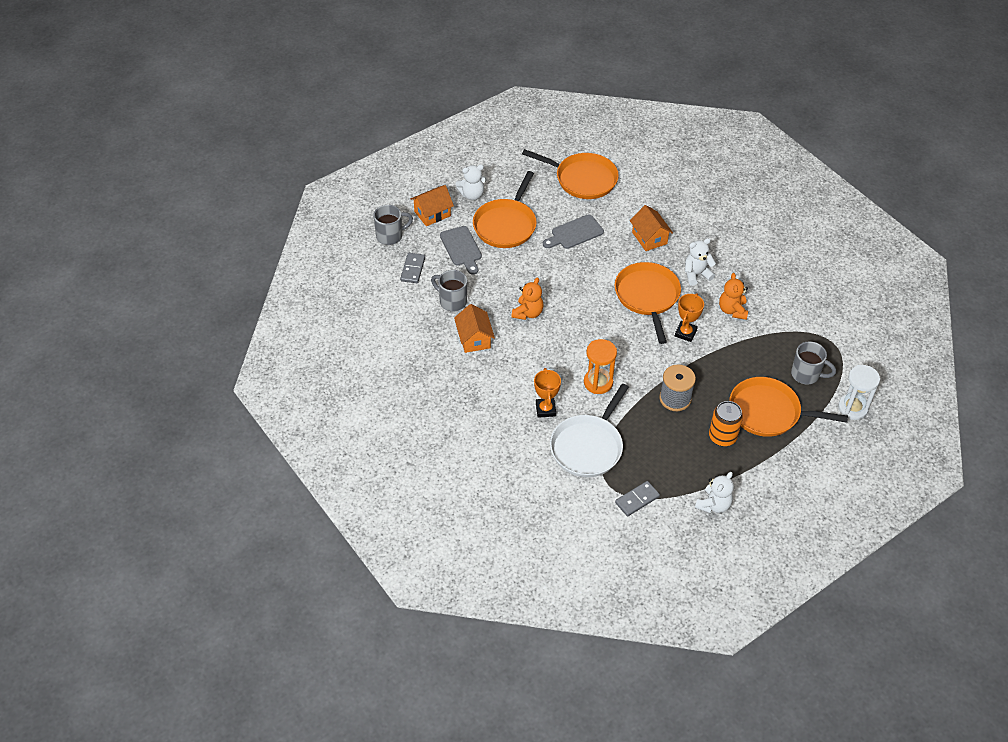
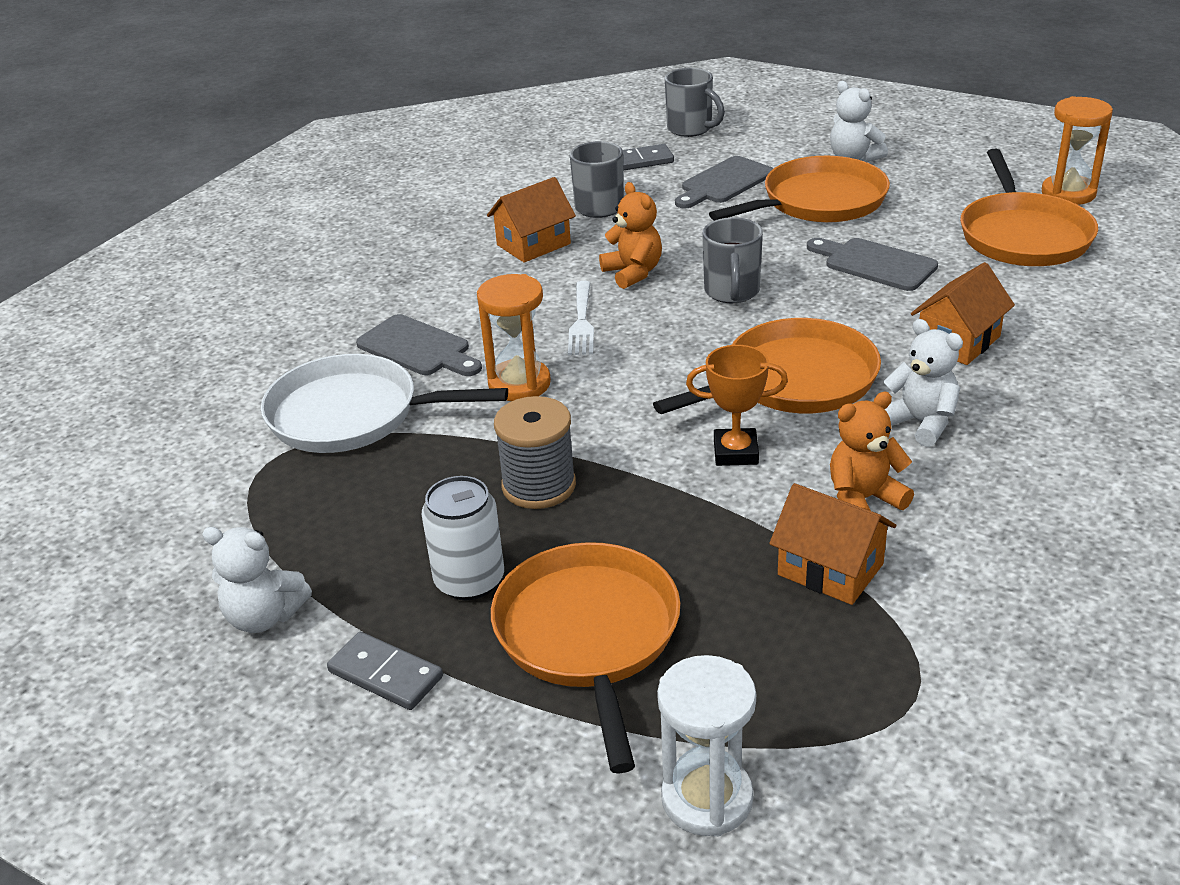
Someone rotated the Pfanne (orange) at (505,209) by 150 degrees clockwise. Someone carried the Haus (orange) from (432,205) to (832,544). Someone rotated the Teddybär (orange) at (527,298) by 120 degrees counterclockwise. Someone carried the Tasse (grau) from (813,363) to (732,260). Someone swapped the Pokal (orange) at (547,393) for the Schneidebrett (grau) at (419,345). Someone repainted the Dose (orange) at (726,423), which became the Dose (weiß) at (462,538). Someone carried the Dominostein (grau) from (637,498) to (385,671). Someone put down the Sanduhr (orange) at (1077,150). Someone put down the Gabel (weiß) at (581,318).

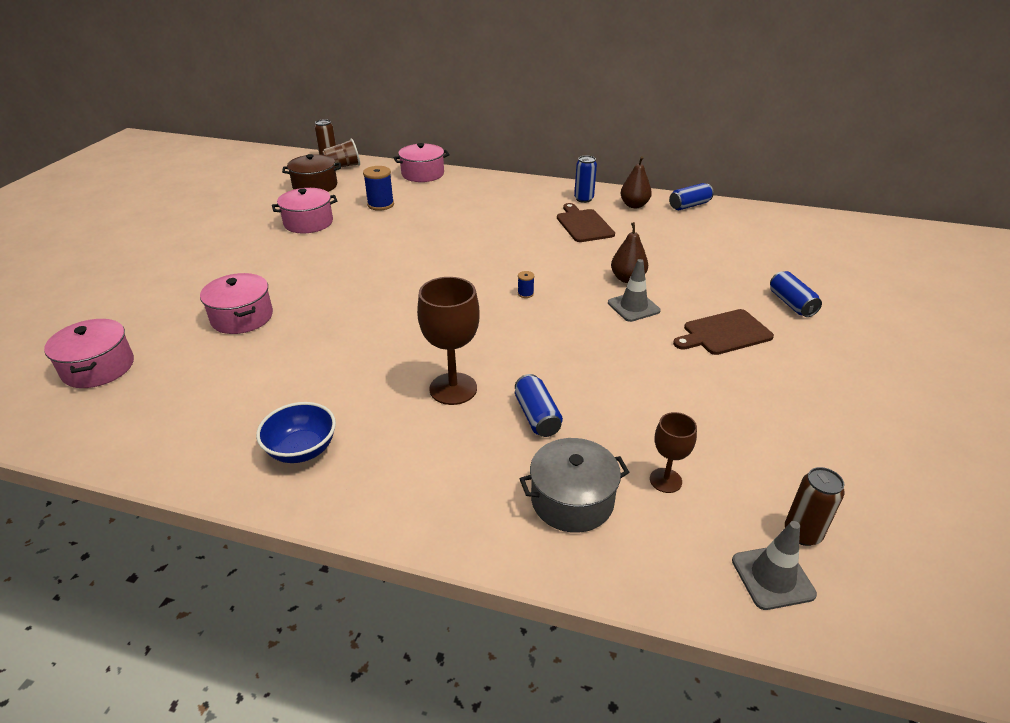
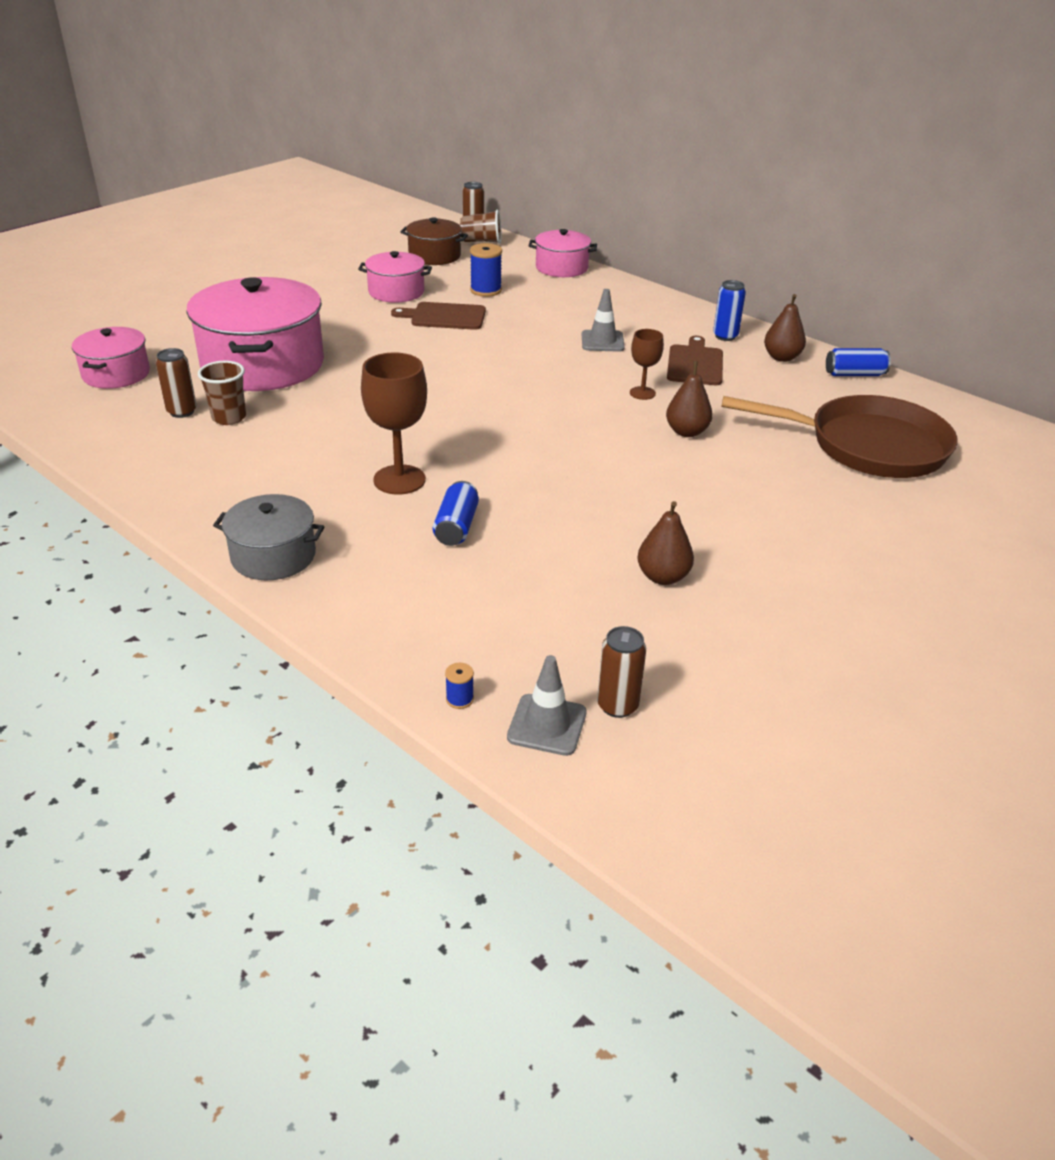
Someone carried the Leitkegel (grau) from (634,290) to (603,320). Someone carried the Garnrolle (blau) from (526,284) to (459,686). Someone took away the Dose (blau) at (796,294). Someone scaled the Kochtopf (rosa) at (236,303) by 1.89. Someone carried the Schneidebrett (braun) from (723,332) to (438,316). Someone took away the Schüssel (blau) at (296,432). Someone carried the Kelch (braun) from (673,452) to (647,364). Someone carried the Kochtopf (grau) from (574,485) to (268,537). Someone put down the Dose (braun) at (176,383). Someone put down the Becher (braun) at (222,393). Someone put down the Pfanne (braun) at (839,436). Someone put down the Birne (braun) at (665,543).

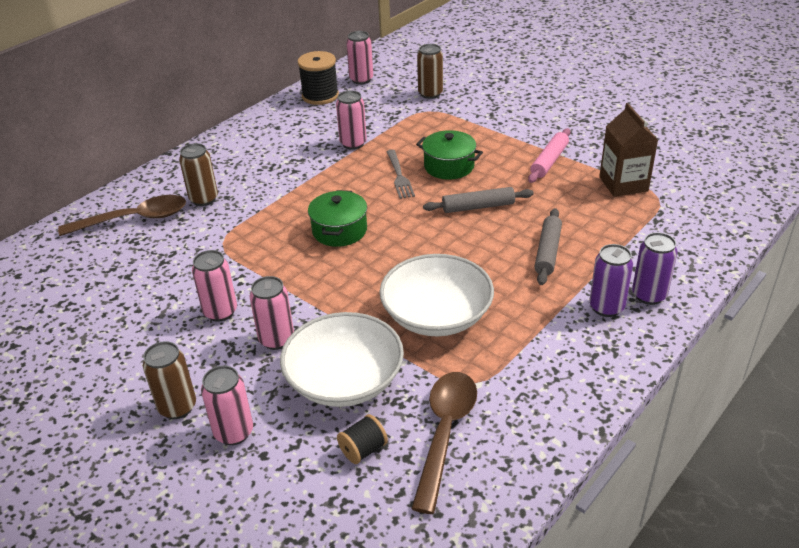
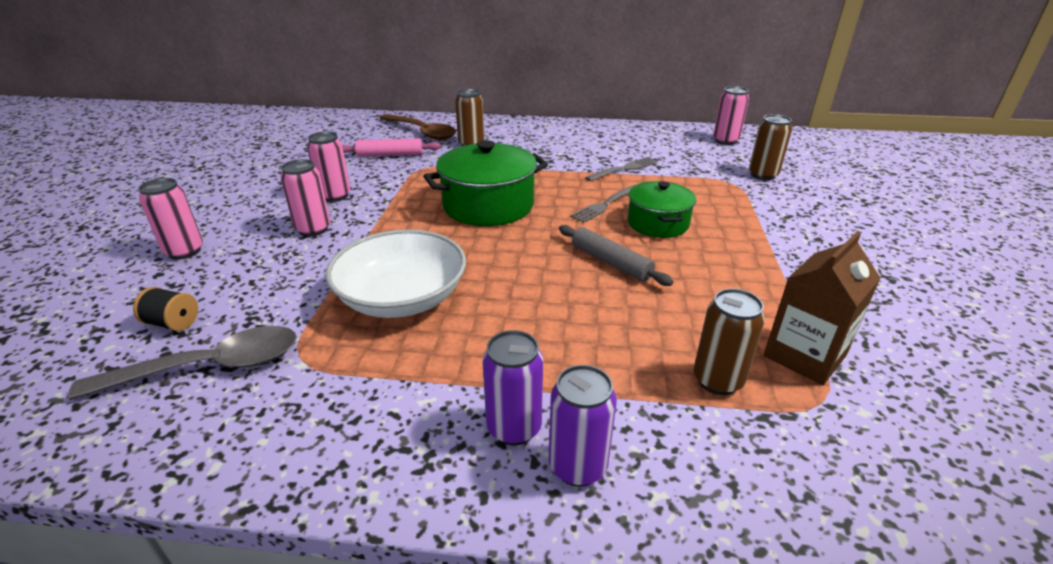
Someone took away the Garnrolle (schwarz) at (318,78). Someone swapped the Dose (rosa) at (351,120) for the Gabel (grau) at (621,169). Someone carried the Nudelholz (rosa) from (549,155) to (391,147). Someone scaled the Kochtopf (grün) at (337,218) by 1.57. Someone took away the Nudelholz (grau) at (548,246). Someone took away the Schüssel (weiß) at (342,359). Someone carried the Dose (braun) from (169,380) to (729,341). Someone repainted the Löffel (braun) at (444,443), which became the Löffel (grau) at (182,363).

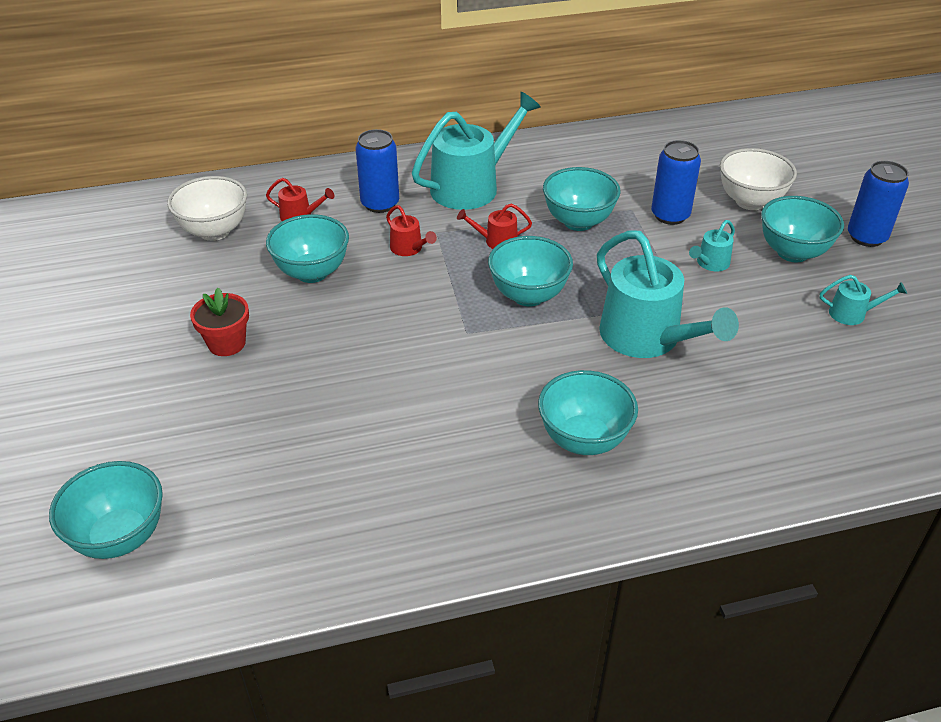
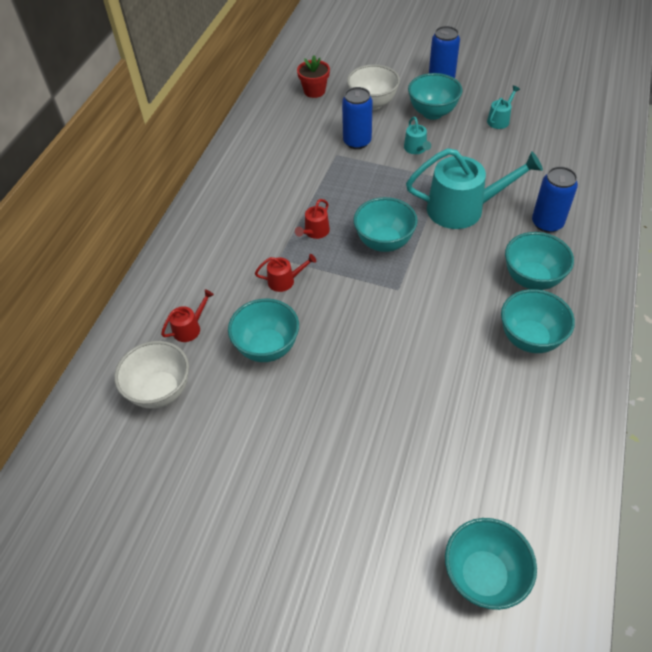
Someone took away the Gießkanne (türkis) at (476,151). Someone carried the Dose (blau) from (377,171) to (555,199). Someone carried the Schüssel (türkis) from (582,199) to (538,321). Someone carried the Blumentopf (rot) from (219,322) to (313,76).

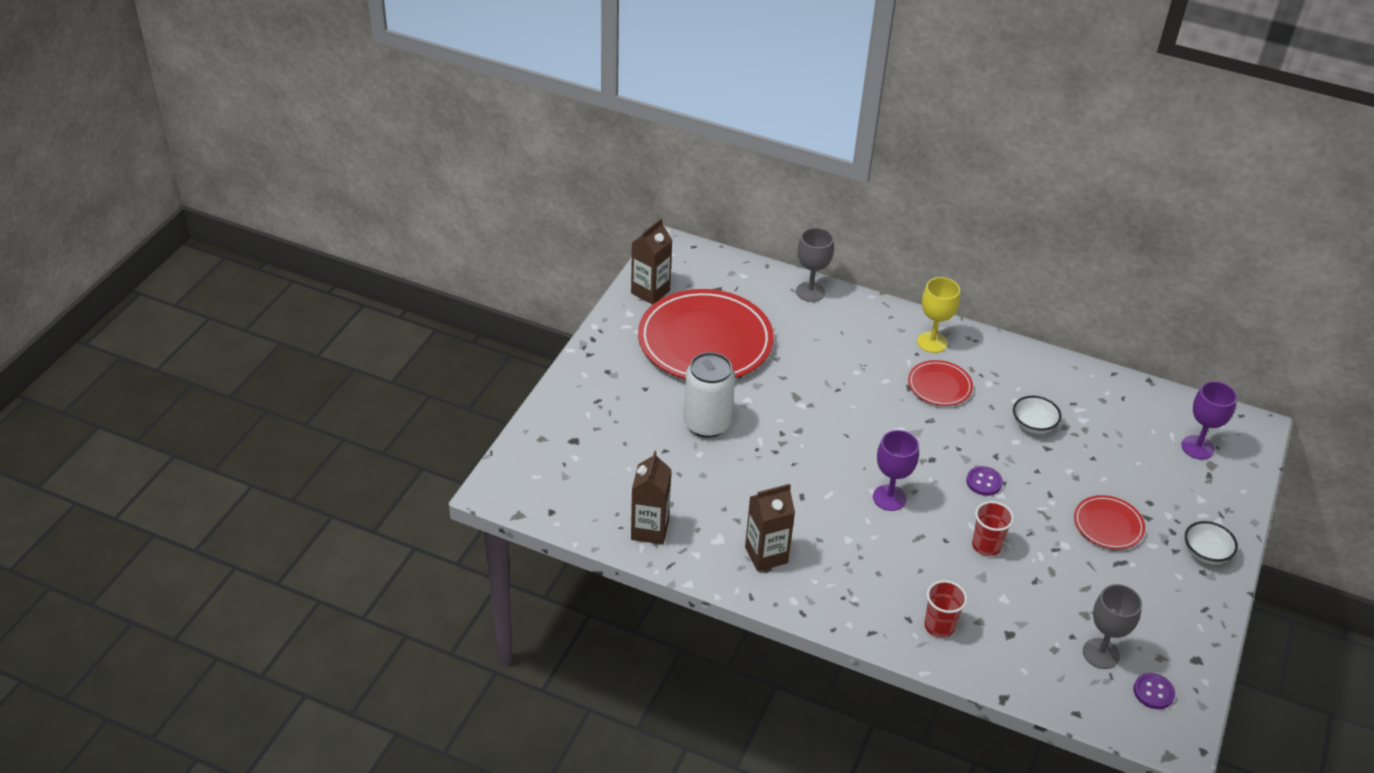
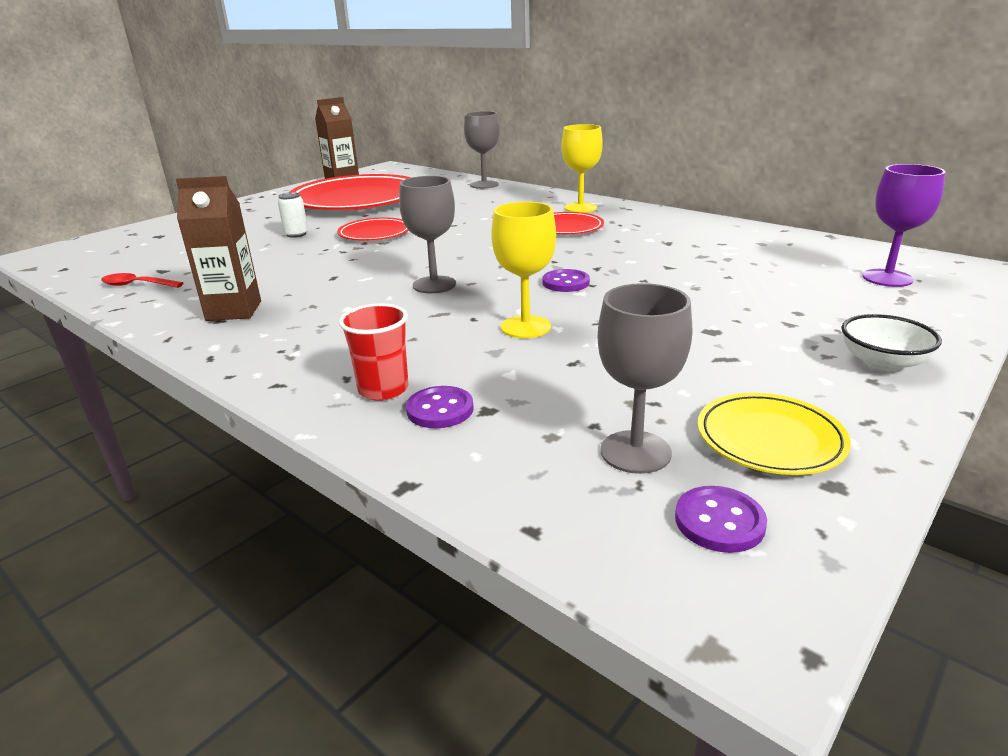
Someone scaled the Dose (weiß) at (709,395) by 0.46. Someone took away the Schüssel (weiß) at (1037,415). Someone repainted the Kelch (lila) at (896,470), which became the Kelch (grau) at (427,234). Someone swapped the Getränkekarton (braun) at (651,497) for the Löffel (rot) at (142,280). Someone carried the Teller (rot) from (1109,522) to (373,229). Someone swapped the Becher (rot) at (993,528) for the Kelch (gelb) at (523,270). Someone put down the Knopf (lila) at (440,407). Someone put down the Teller (gelb) at (774,434).

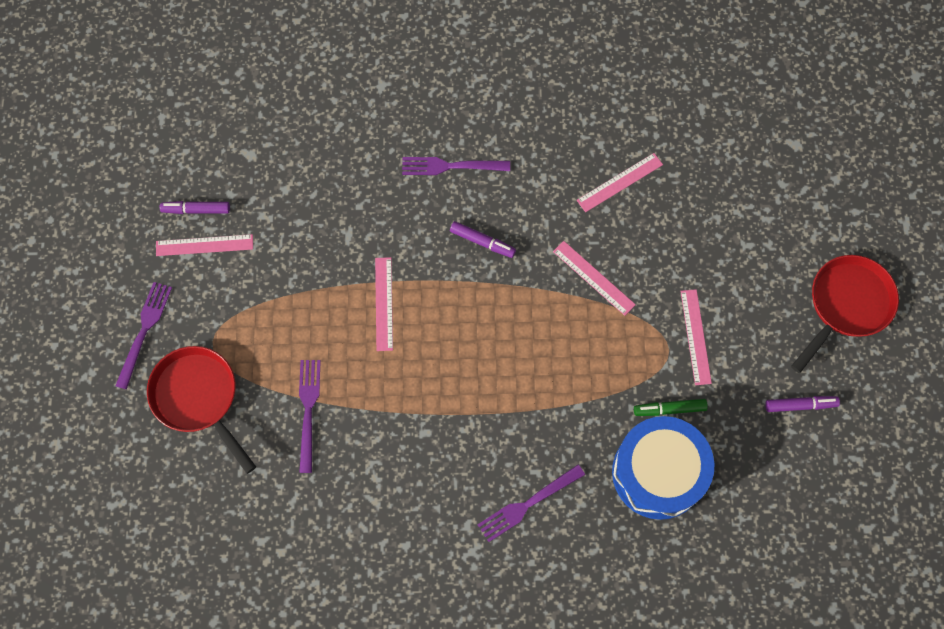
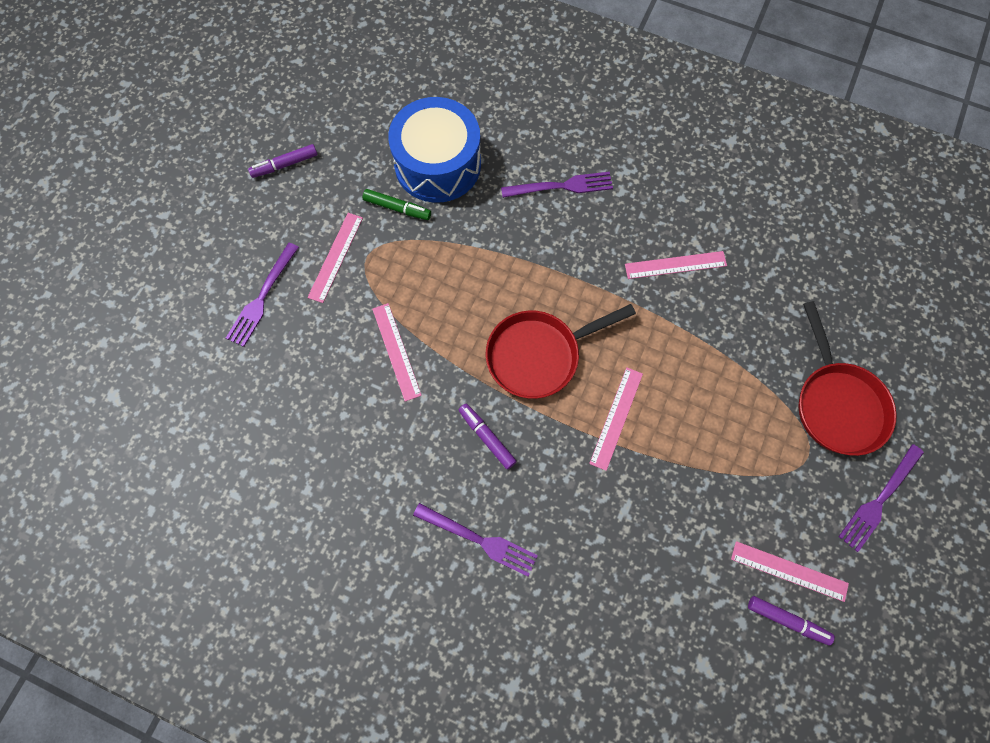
Someone carried the Lineal (rosa) from (620,182) to (676,265). Someone carried the Pfanne (rot) from (845,314) to (561,351). Someone carried the Gabel (lila) from (310,416) to (262,295). Someone rotated the Filzstift (lila) at (802,404) by 45 degrees counterclockwise.

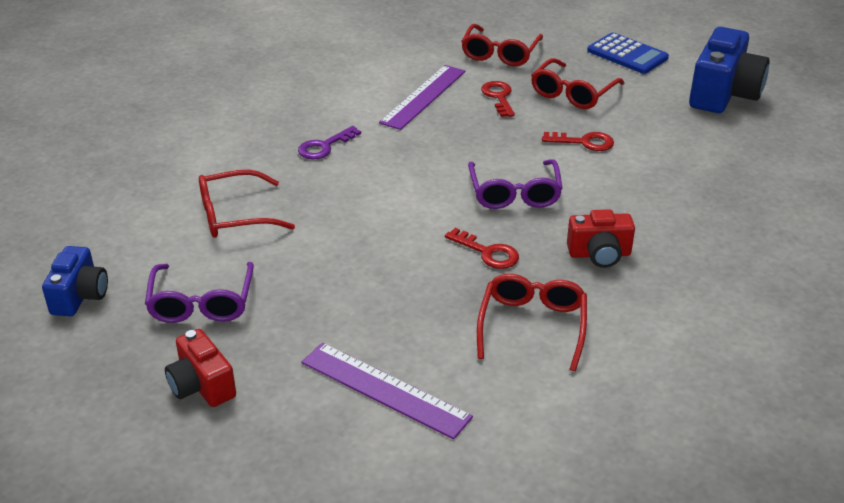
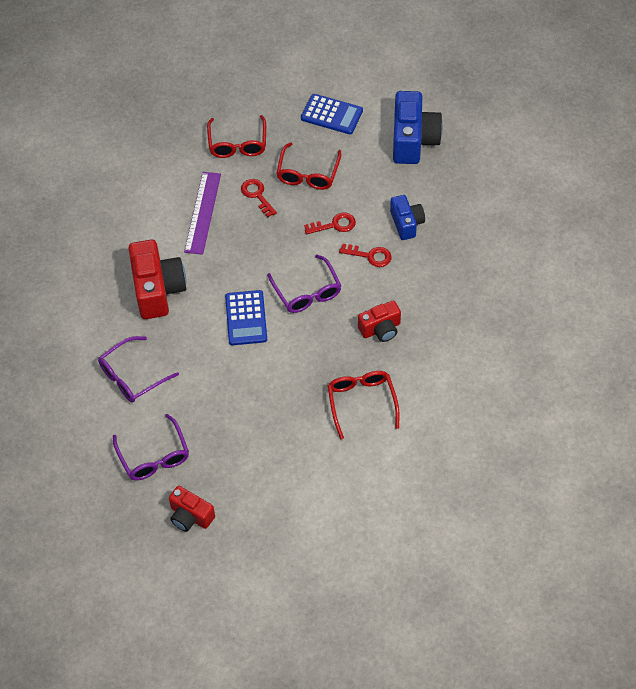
Someone swapped the Schlüssel (lila) at (329,142) for the Kamera (rot) at (157,279). Someone repainted the Brille (rot) at (247,204), which became the Brille (lila) at (138,369). Someone carried the Schlüssel (rot) from (482,248) to (365,255). Someone carried the Kamera (blau) from (75,281) to (407,217). Someone took away the Lineal (lila) at (387,391). Someone put down the Taschenrechner (blau) at (246,317).

